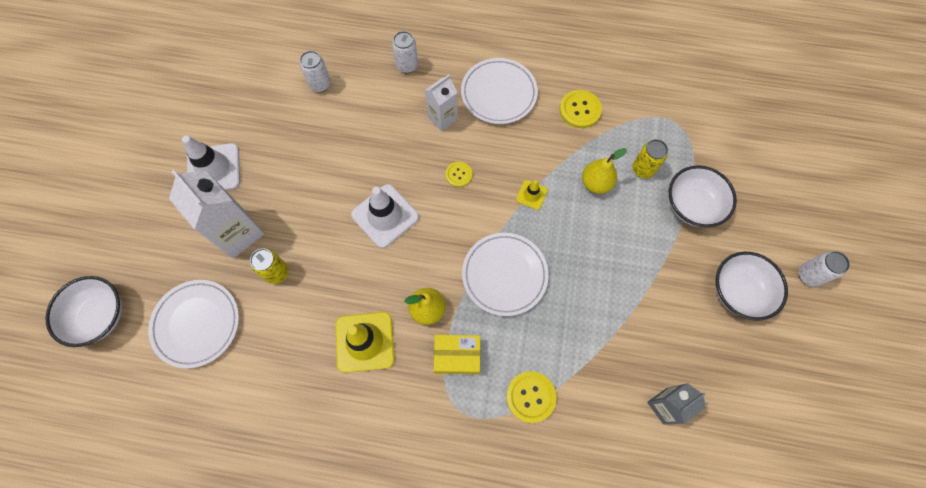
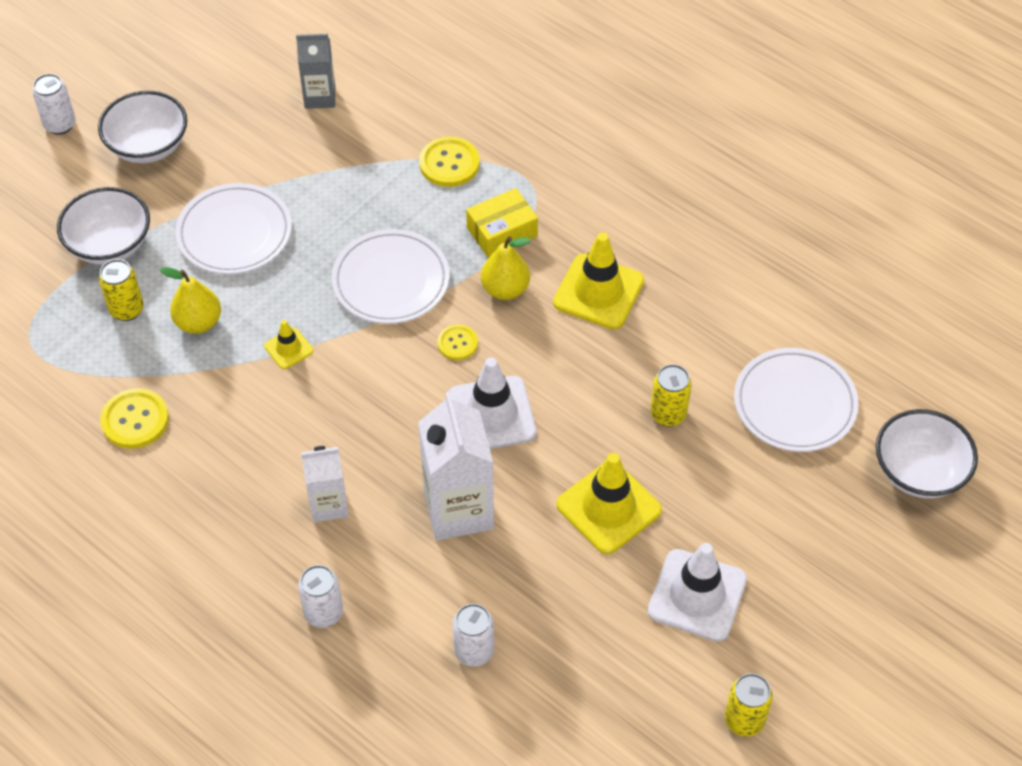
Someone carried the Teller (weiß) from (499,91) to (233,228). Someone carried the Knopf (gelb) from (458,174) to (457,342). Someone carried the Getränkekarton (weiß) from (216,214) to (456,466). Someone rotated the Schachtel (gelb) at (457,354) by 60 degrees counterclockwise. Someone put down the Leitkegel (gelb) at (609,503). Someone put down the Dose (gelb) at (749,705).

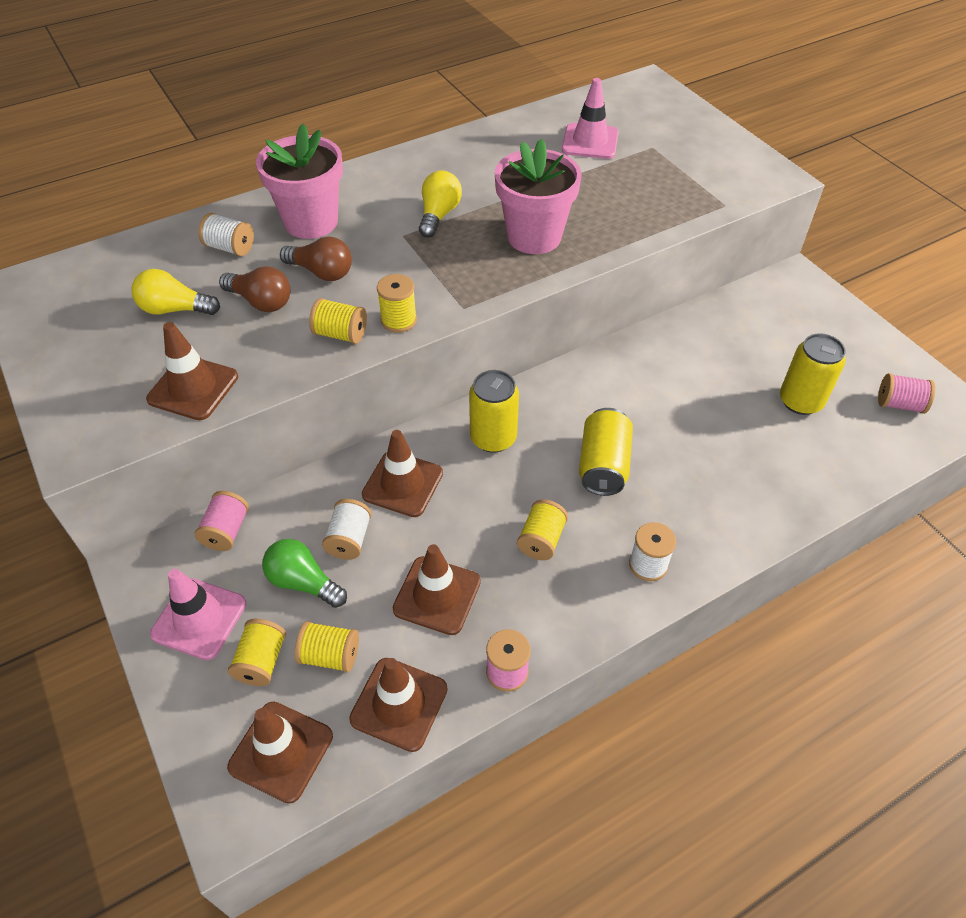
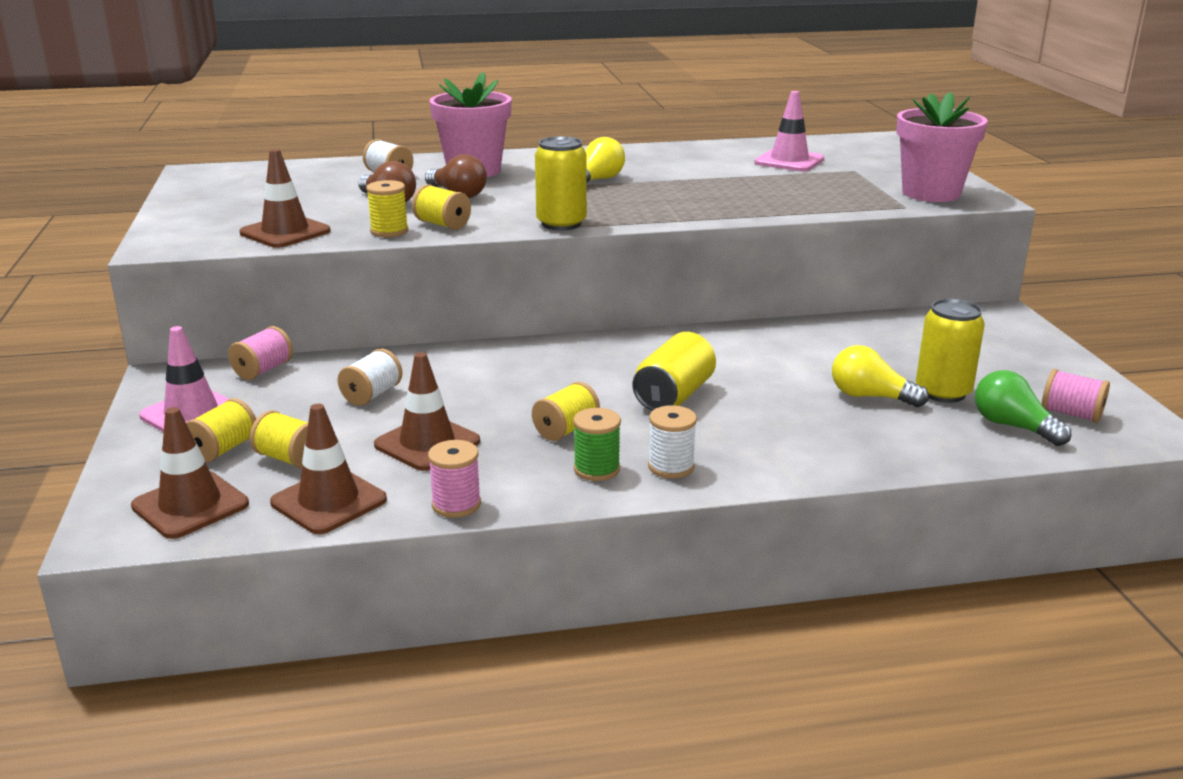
Someone carried the Blumentopf (rosa) from (538,196) to (942,147). Someone carried the Glühbirne (gelb) from (176,292) to (880,376). Someone carried the Garnrolle (gelb) from (397,303) to (387,208). Someone carried the Dose (gelb) from (494,411) to (561,183). Someone took away the Leitkegel (braun) at (402,473). Someone carried the Glühbirne (grün) from (304,573) to (1023,408). Someone put down the Garnrolle (grün) at (597,444).

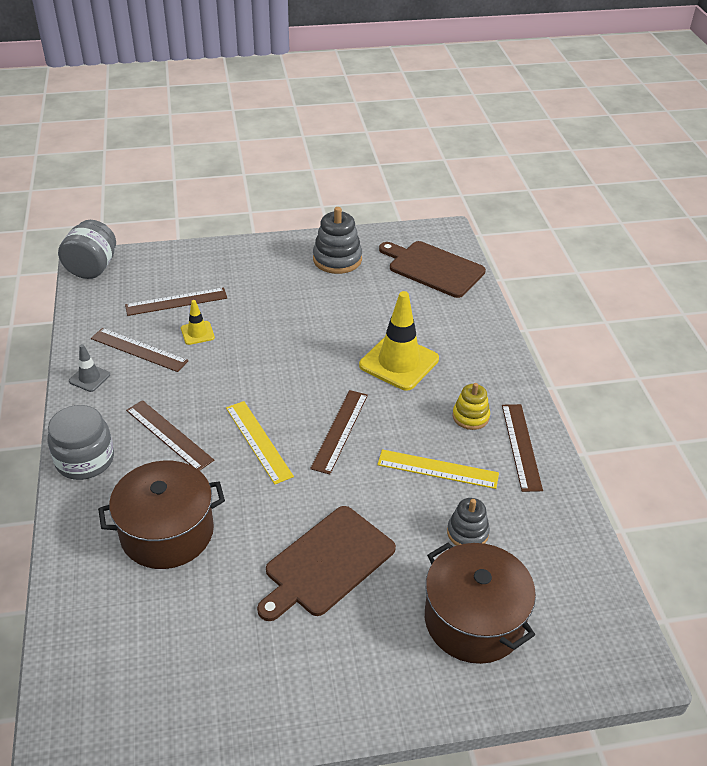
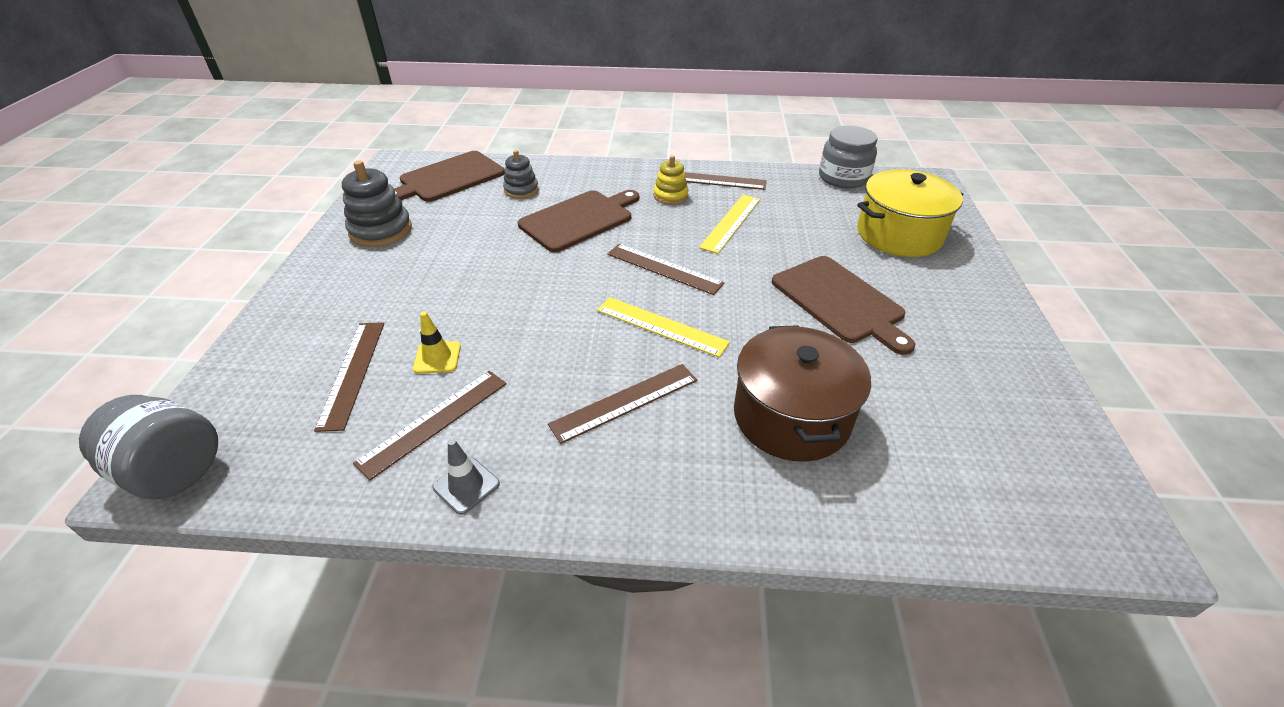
Someone swapped the Leitkegel (gelb) at (399,341) for the Schneidebrett (braun) at (578,221). Someone rotated the Lineal (gelb) at (260,442) by 45 degrees clockwise. Someone carried the Einmachglas (grau) from (81,442) to (848,157). Someone carried the Stapelspielzeug (grau) from (468,522) to (521,174). Someone repainted the Kochtopf (braun) at (480,603), which became the Kochtopf (gelb) at (910,213).

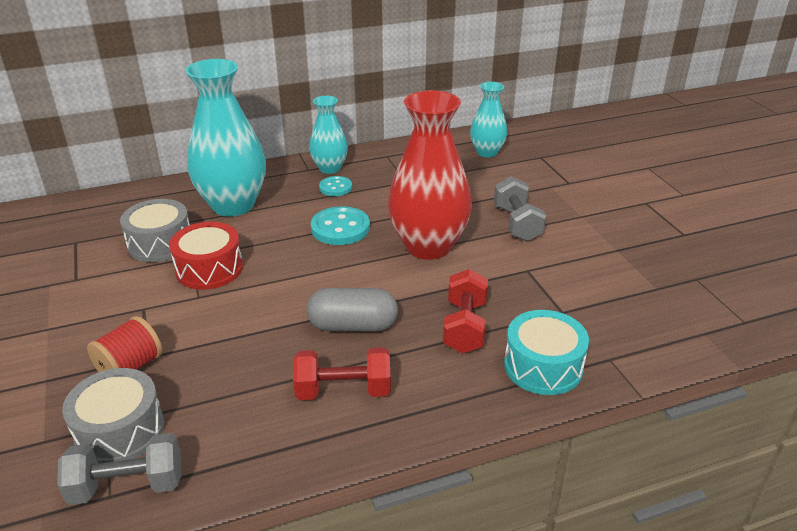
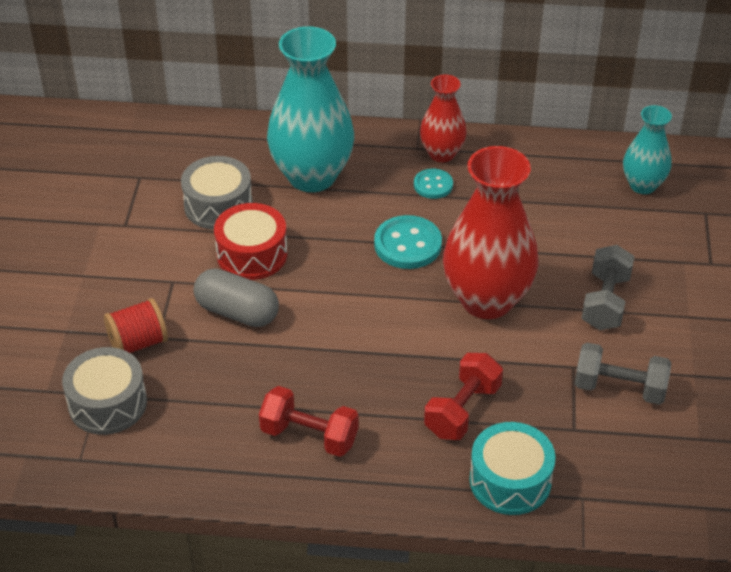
Someone repainted the Vase (türkis) at (328,135), which became the Vase (rot) at (443,118). Someone carried the Kapsel (grau) from (352,310) to (236,297). Someone carried the Hantel (grau) from (119,469) to (622,374).

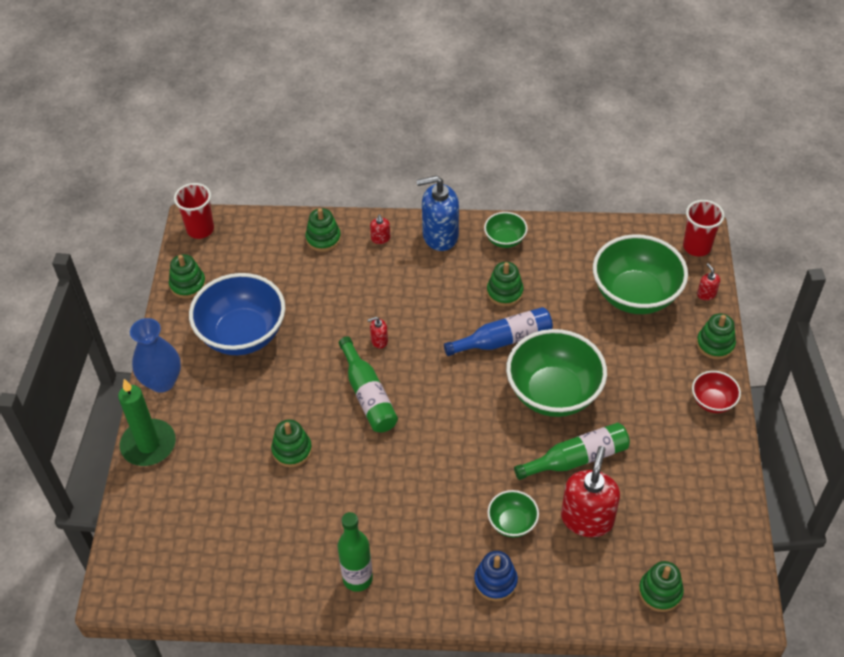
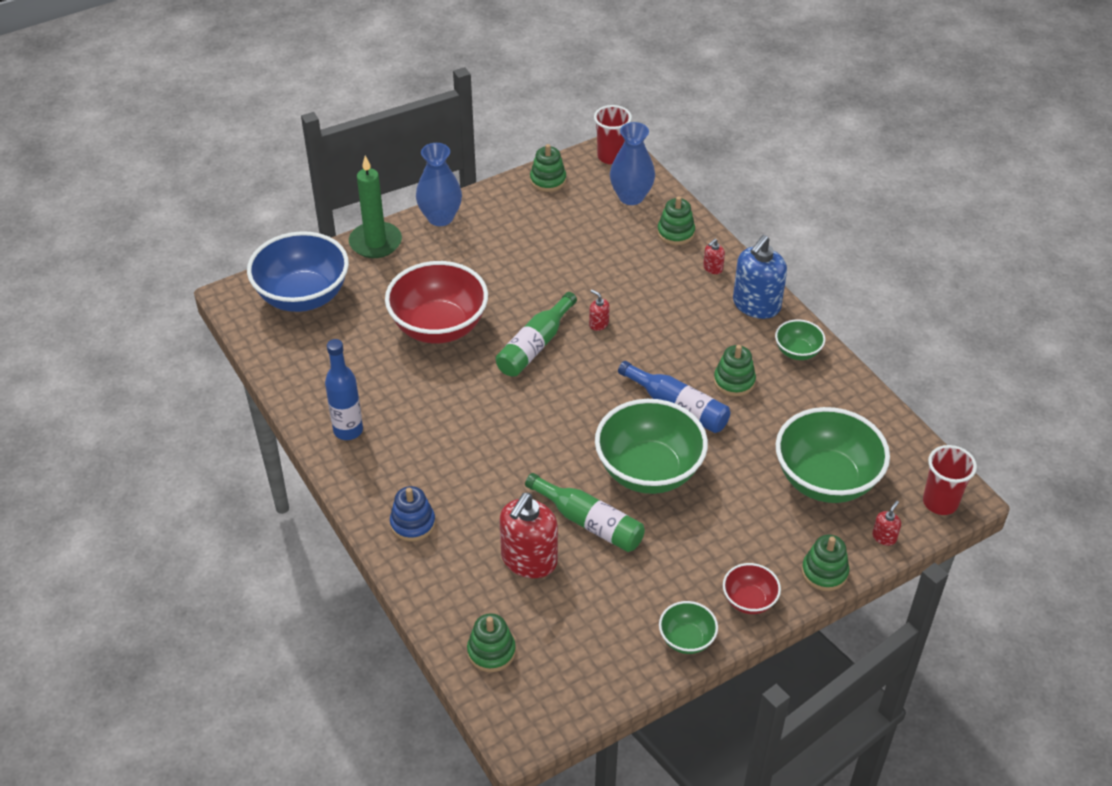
Someone rotated the Seifenspender (blau) at (438,213) by 105 degrees counterclockwise. Someone carried the Schüssel (blau) from (237,314) to (298,271). Someone swapped the Stapelspielzeug (grün) at (291,443) for the Schüssel (rot) at (436,302). Someone rotated the Seifenspender (rot) at (590,491) by 135 degrees clockwise. Someone carried the Schüssel (grün) from (513,513) to (688,627). Someone repainted the Flasche (grün) at (355,552), which became the Flasche (blau) at (344,389). Someone put down the Vase (blau) at (632,163).

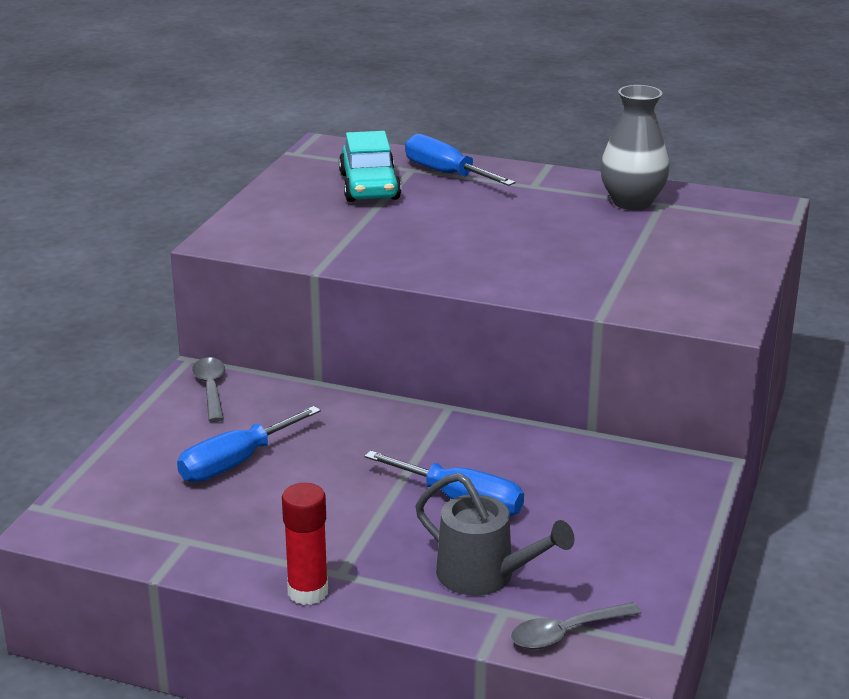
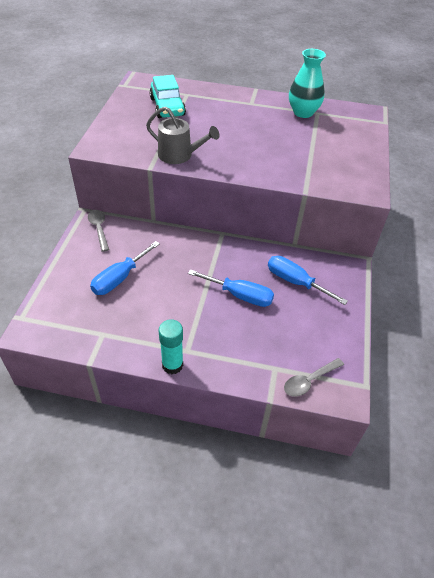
Someone repainted the Vase (grau) at (635,147), which became the Vase (türkis) at (307,83). Someone carried the Schraubenzieher (blau) from (460,160) to (308,280). Someone carried the Gießkanne (grau) from (494,534) to (182,135). Someone repainted the Klebestift (rot) at (305,544), which became the Klebestift (türkis) at (170,346).

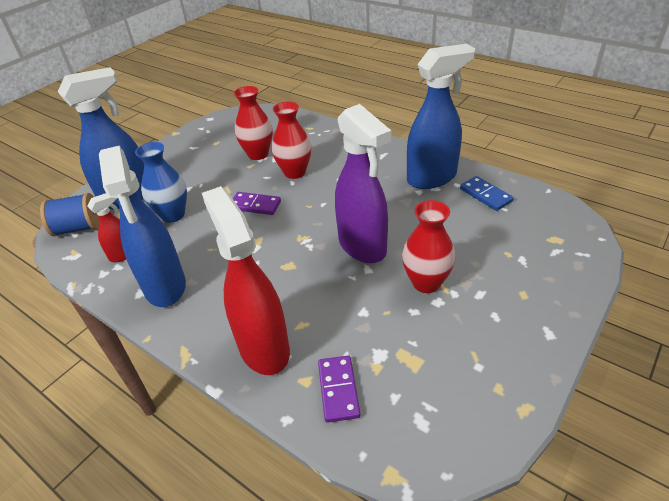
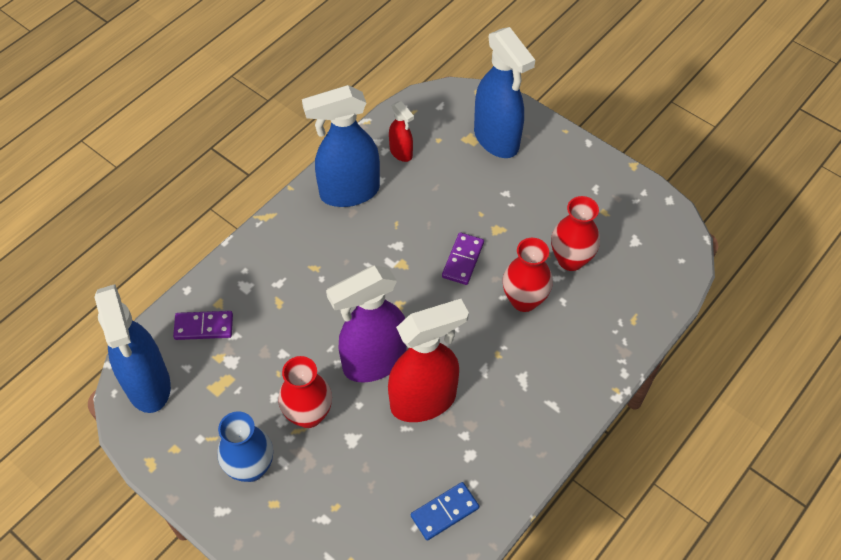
Someone carried the Sprühflasche (blau) from (441,116) to (132,348). Someone carried the Vase (blau) from (161,182) to (245,446). Someone carried the Sprühflasche (rot) from (246,280) to (428,360). Someone took away the Garnrolle (blau) at (69,214).

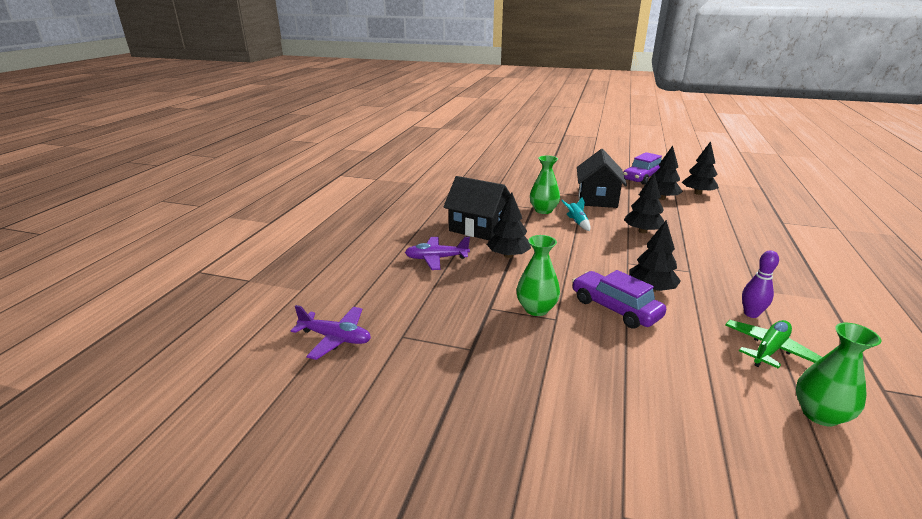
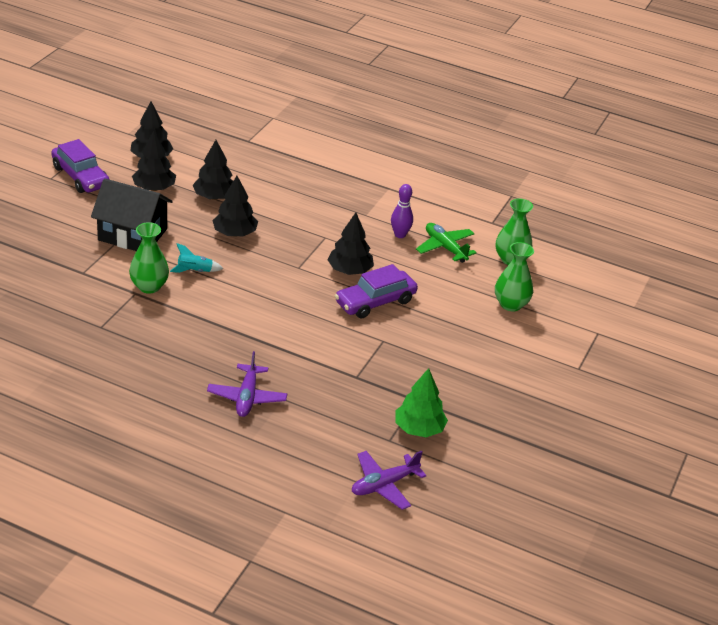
Someone took away the Haus (schwarz) at (476,208). Someone carried the Baum (schwarz) from (509,225) to (213,170). Someone carried the Vase (grün) from (538,275) to (514,277). Someone rotated the Flugzeug (lila) at (331,332) by 150 degrees counterclockwise. Someone put down the Baum (grün) at (421,402).

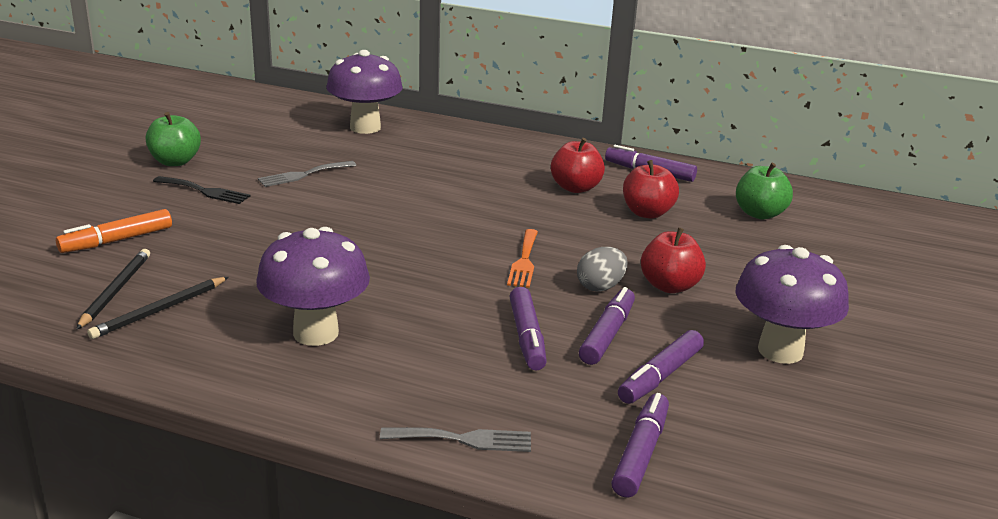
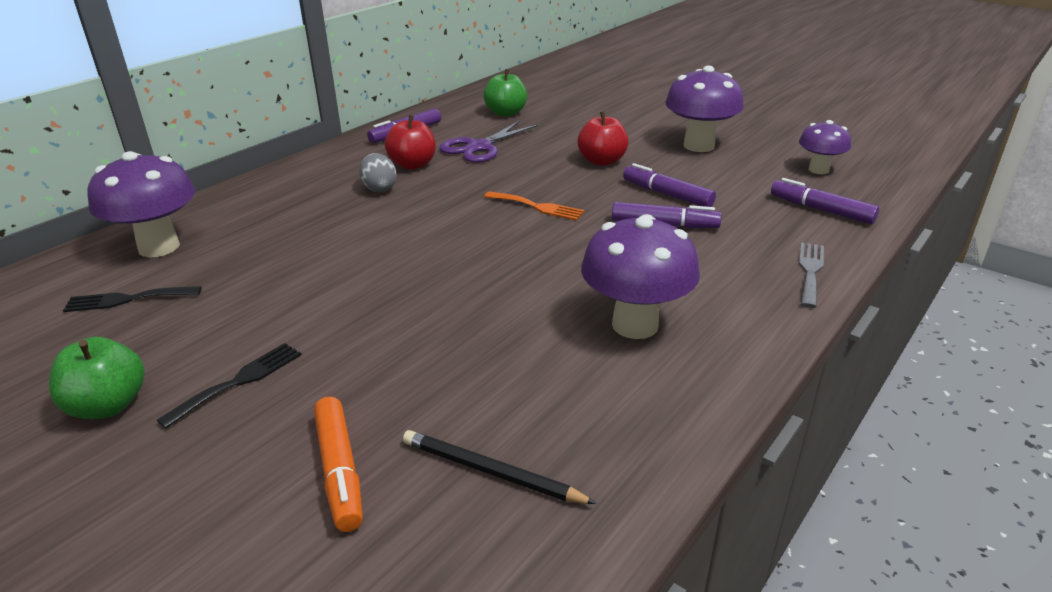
Someone swapped the Apfel (rot) at (651,189) for the Schere (lila) at (489,141). Someone took away the Gabel (grau) at (307,174). Someone carried the Ei (grau) from (602,269) to (378,172). Someone took away the Bleistift (schwarz) at (158,308). Someone took away the Filzstift (lila) at (661,367). Someone put down the Pilz (lila) at (825,147). Someone put down the Gabel (schwarz) at (132,299).

